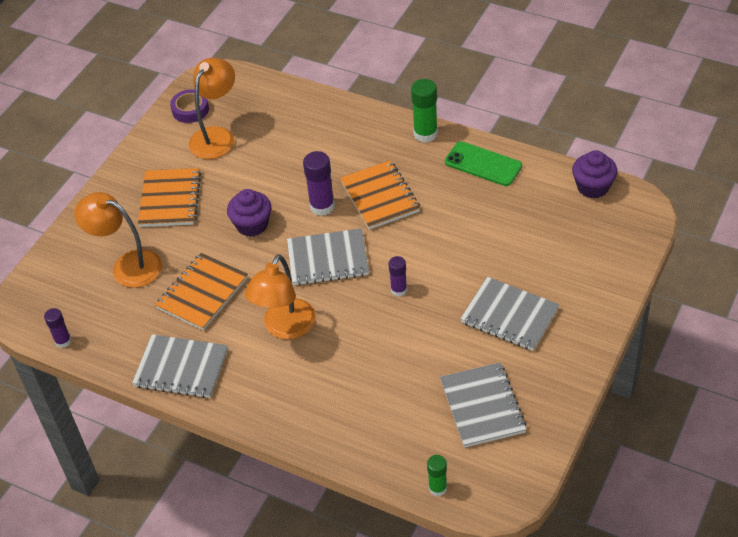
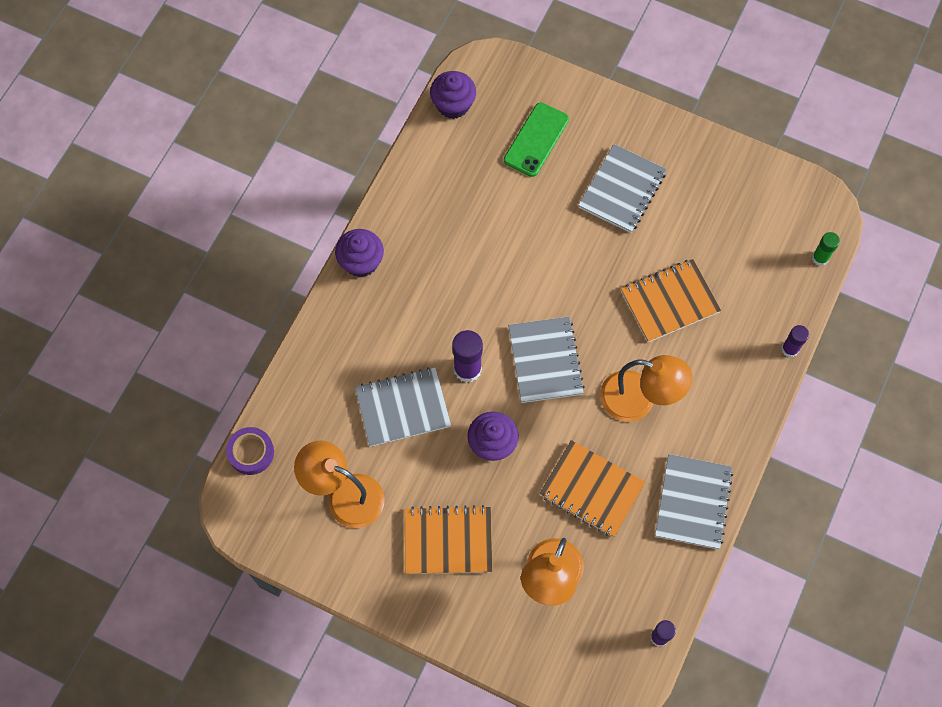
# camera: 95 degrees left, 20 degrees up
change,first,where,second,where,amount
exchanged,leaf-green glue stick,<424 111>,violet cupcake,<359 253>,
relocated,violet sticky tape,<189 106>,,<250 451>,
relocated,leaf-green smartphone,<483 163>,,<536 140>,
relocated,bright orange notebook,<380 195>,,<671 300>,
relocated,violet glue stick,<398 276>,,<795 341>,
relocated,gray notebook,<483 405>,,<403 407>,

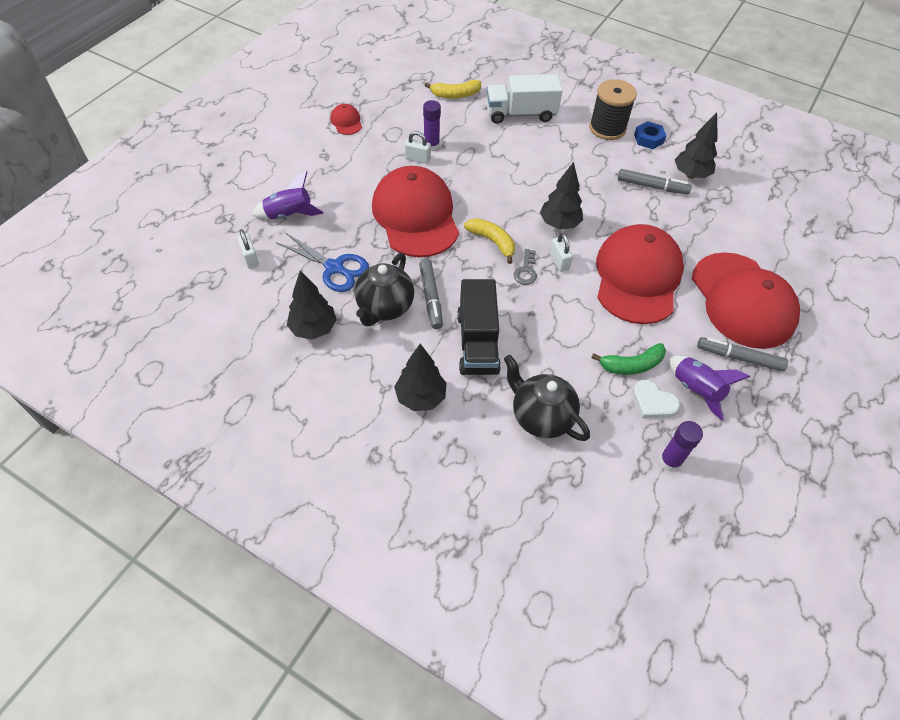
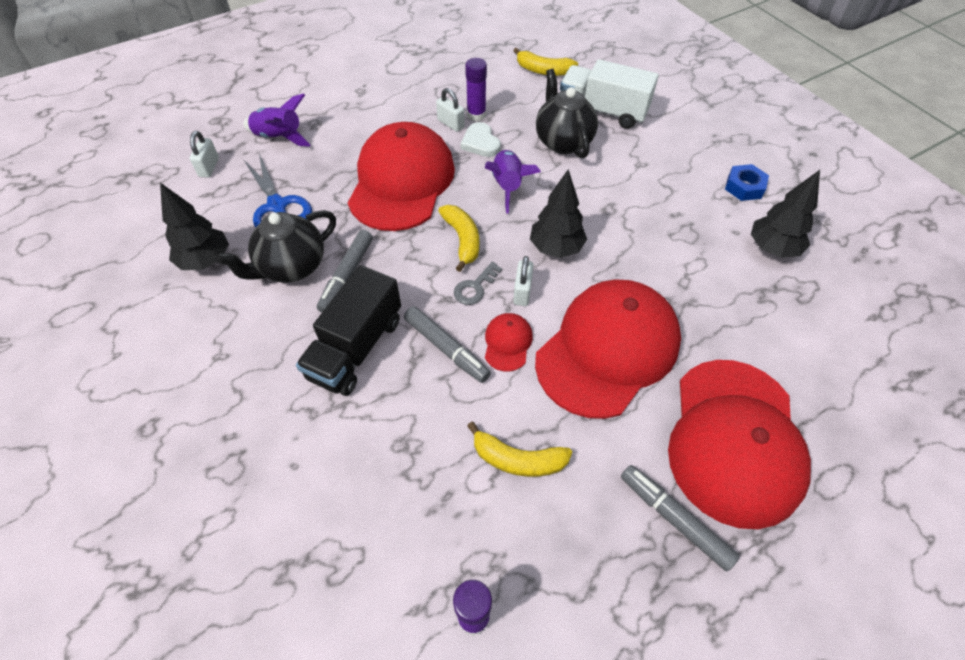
# camera: 30 degrees right, 0 degrees up
change,first,where,second,where,amount
missing,ebony bobbin,<613 109>,,,
relocated,crimson peaked cap,<346 119>,,<509 342>,
relocated,gray marker pen,<655 182>,,<447 344>,
colour,leaf-green banana,<628 359>,bright yellow banana,<519 449>,
missing,ebony tree,<420 377>,,,
relocated,ebony china teapot,<547 398>,,<567 114>,
relocated,violet rocket,<709 388>,,<513 181>,
relocated,snow-white heart,<656 399>,,<481 139>,

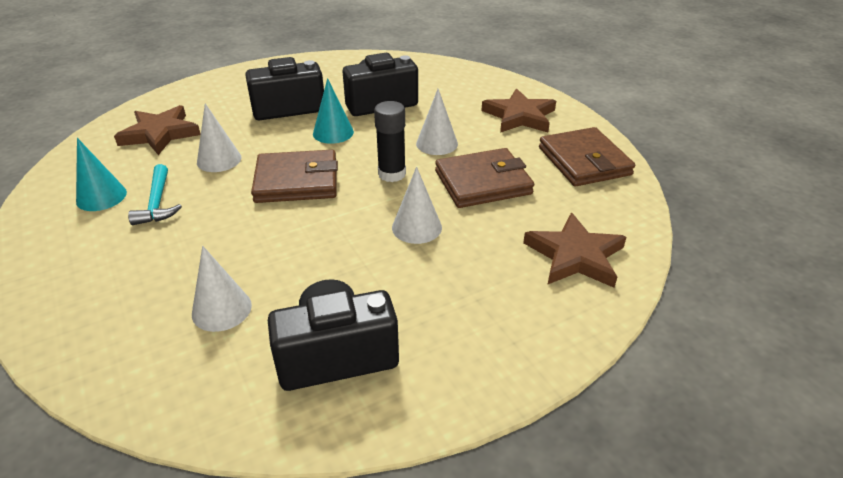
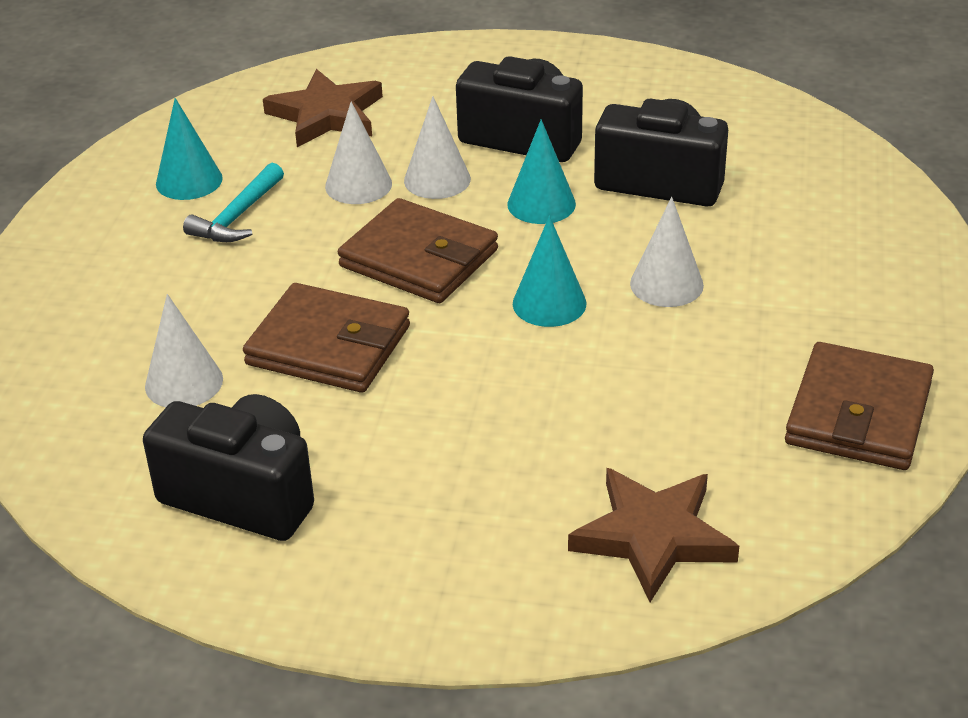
# camera: 40 degrees right, 0 degrees up
change,first,where,second,where,amount
missing,brown five-pointed star,<518 110>,,,
exchanged,ebony glue stick,<390 141>,turquoise cone,<549 271>,
relocated,brown card wallet,<484 178>,,<326 338>,
relocated,snow-white cone,<417 205>,,<437 147>,

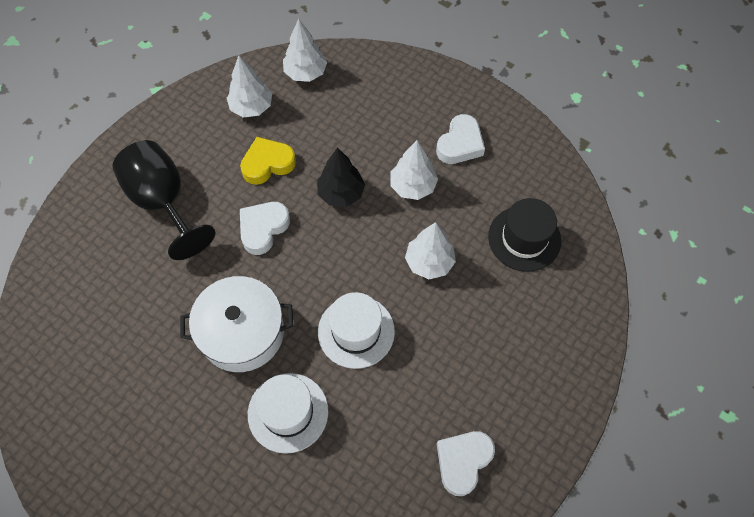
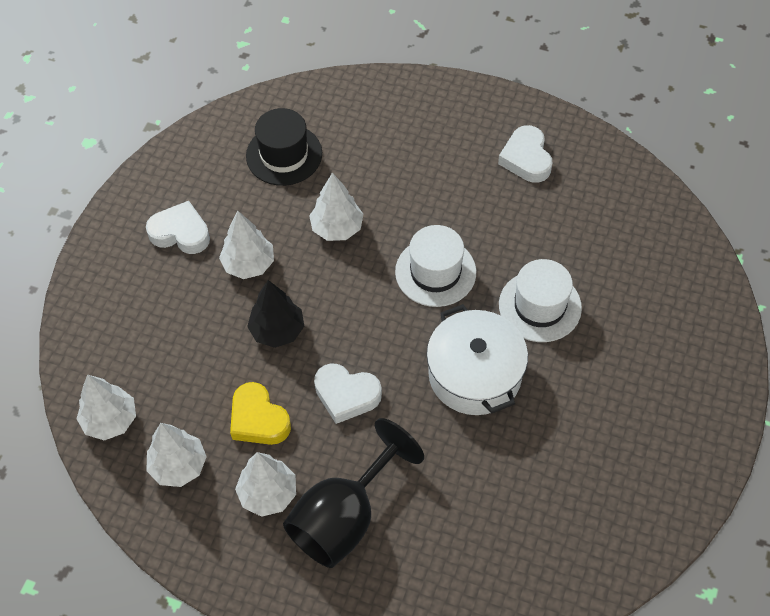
# camera: 105 degrees left, 5 degrees down
change,first,where,second,where,amount
spun,snow-white heart,<466 463>,,<525 154>,60 degrees clockwise
appeared,,,snow-white tree,<265 484>,

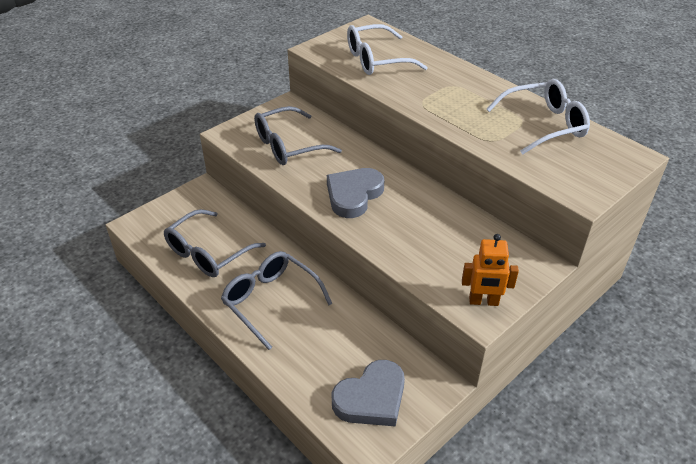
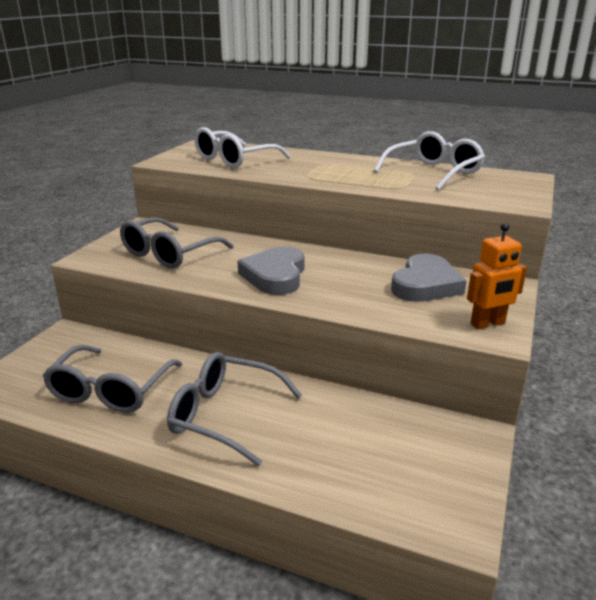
# camera: 25 degrees left, 15 degrees down
change,first,where,second,where,amount
relocated,gray heart,<368 393>,,<429 278>,

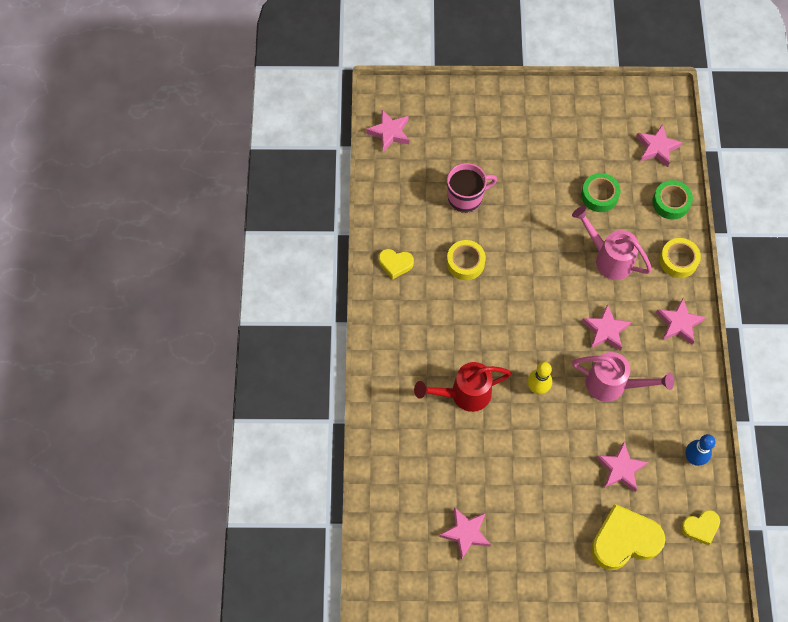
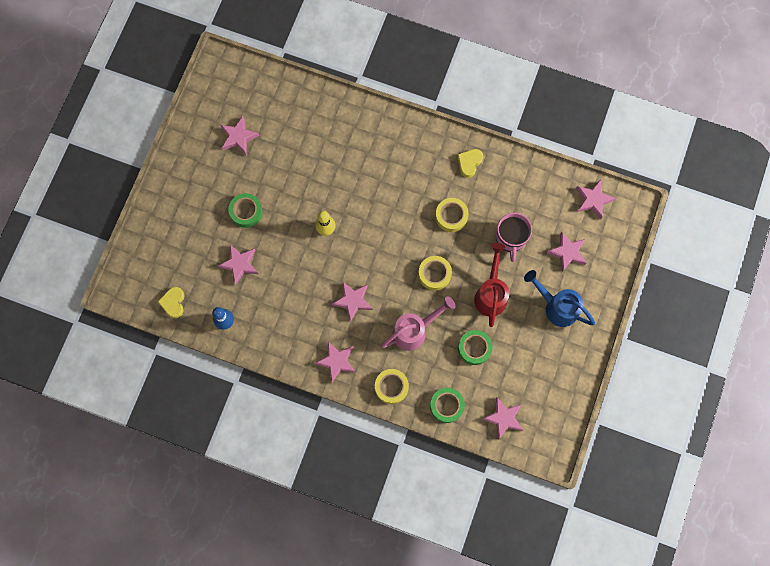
# camera: 110 degrees right, 10 degrees up
change,first,where,second,where,amount
missing,rosy watering pot,<623 377>,,,
relocated,crimson watering pot,<463 387>,,<491 285>,
missing,bright yellow heart,<628 537>,,,
appeared,,,leaf-green sticky tape,<246 210>,
appeared,,,rosy five-pointed star,<567 252>,
appeared,,,bright yellow sticky tape,<435 273>,
appeared,,,cobalt watering pot,<559 298>,

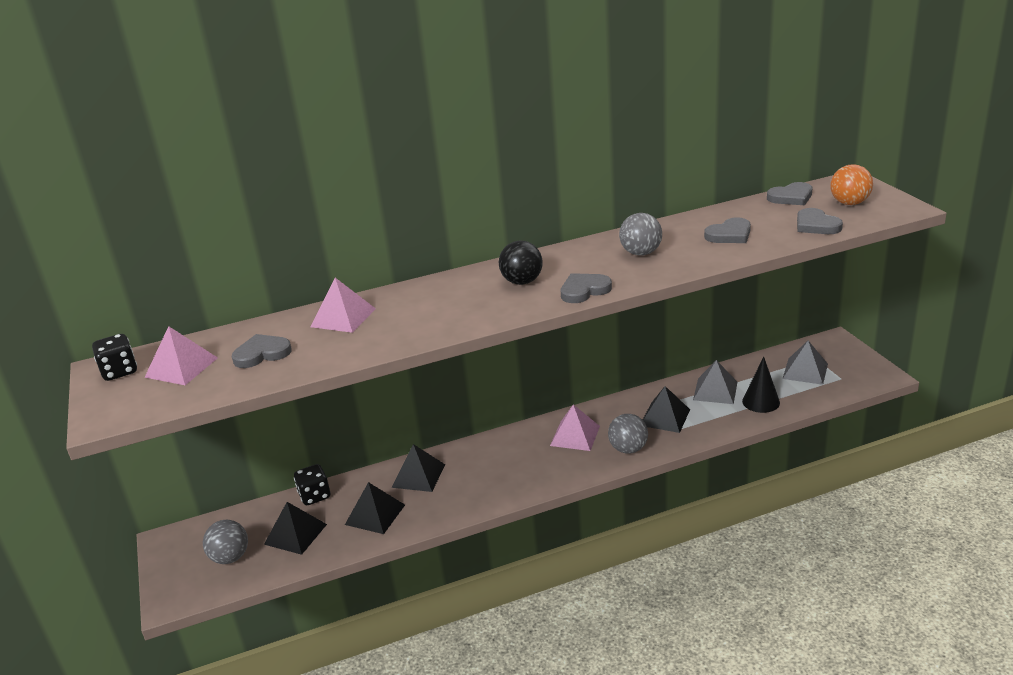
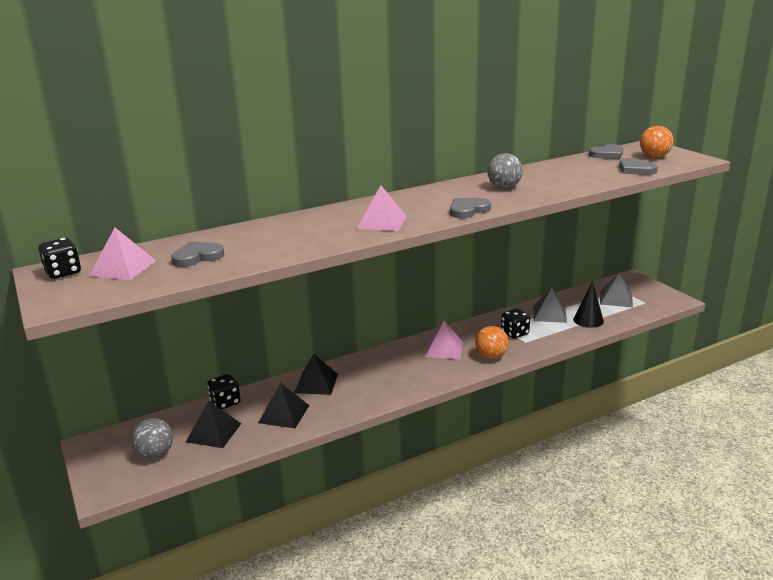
# camera: 10 degrees left, 5 degrees down
change,first,where,second,where,amount
missing,gray heart,<727 230>,,,
missing,ebony sphere,<521 263>,,,
relocated,rosy pyramid shape,<343 305>,,<382 208>,
exchanged,ebony pyramid shape,<666 409>,ebony dice,<515 324>,
colour,gray sphere,<628 434>,bright orange sphere,<492 342>,

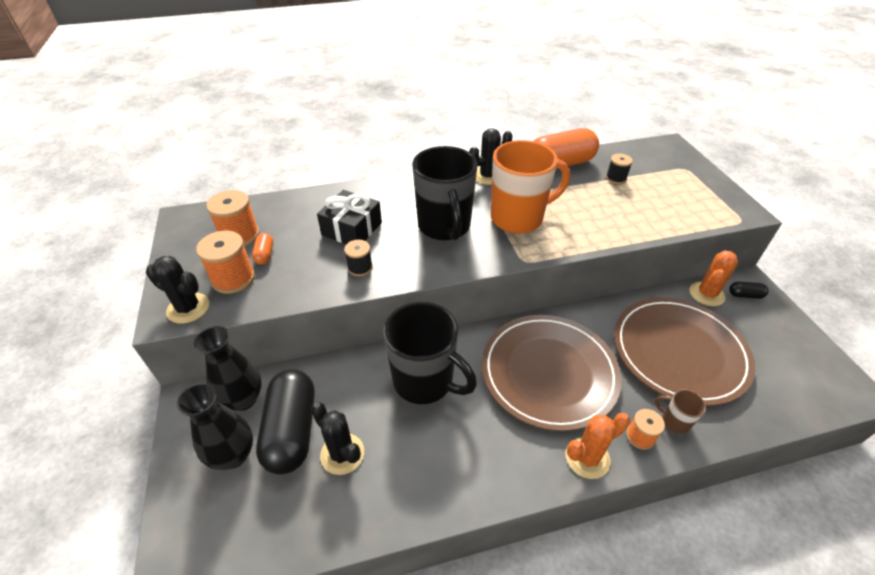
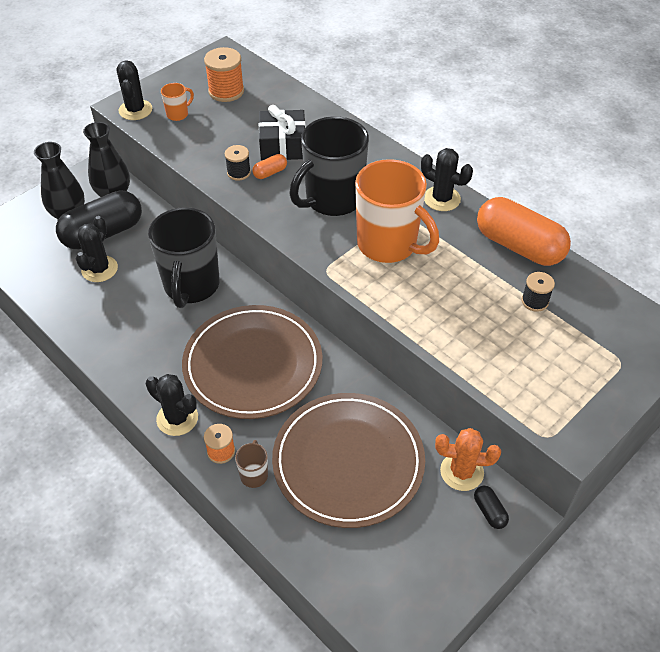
# camera: 60 degrees right, 5 degrees up
change,first,where,second,where,amount
exchanged,bright orange bobbin,<225 262>,bright orange mug,<177 102>,
relocated,bright orange capsule,<262 249>,,<269 166>,
colour,bright orange cactus,<598 446>,ebony cactus,<172 405>,

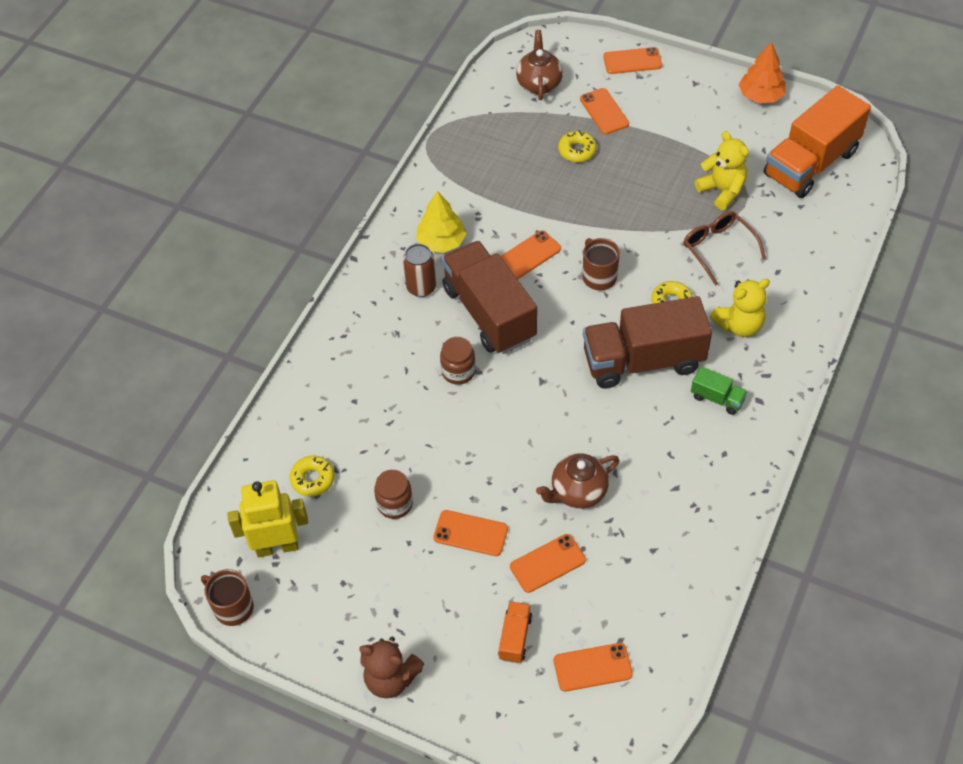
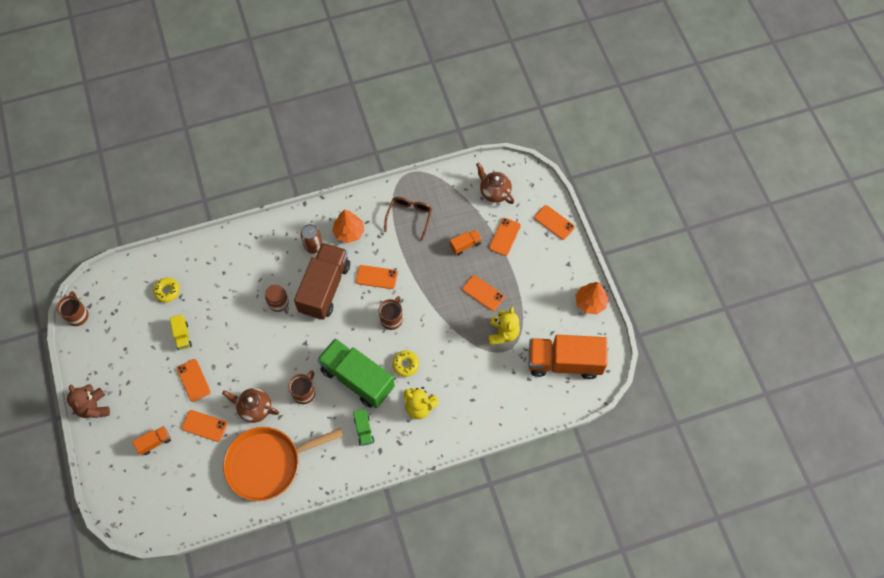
# camera: 45 degrees right, 10 degrees up
change,first,where,second,where,amount
spun,brown china teapot,<539 65>,,<495 183>,90 degrees counterclockwise
exchanged,bright yellow glazed donut,<577 146>,bright orange toy truck,<466 242>,
colour,bright yellow tree,<441 222>,bright orange tree,<348 226>,
relocated,brown glasses,<724 248>,,<408 219>,
colour,brown toy truck,<647 342>,leaf-green toy truck,<356 373>,
exchanged,brown jar,<393 494>,bright yellow toy truck,<181 332>,
missing,bright yellow robot,<267 518>,,,
relocated,bright orange smartphone,<593 667>,,<483 293>,
appeared,,,brown mug,<301 387>,
appeared,,,bright orange frying pan,<283 464>,

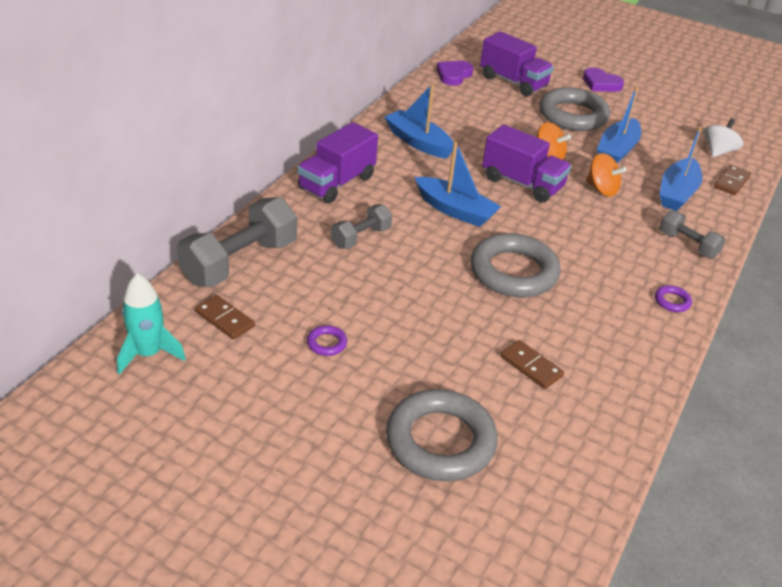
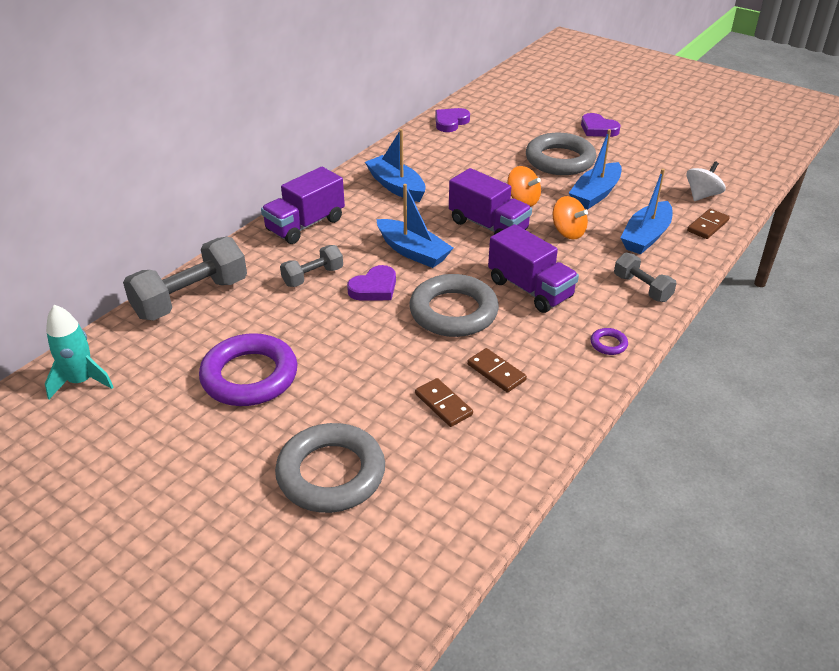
# camera: 10 degrees right, 0 degrees up
change,first,where,second,where,amount
relocated,violet toy truck,<517 63>,,<533 268>,
relocated,brown domino tile,<225 317>,,<497 370>,
size,violet torus,<327 340>,,<248 369>,x2.50
appeared,,,violet heart,<371 283>,

